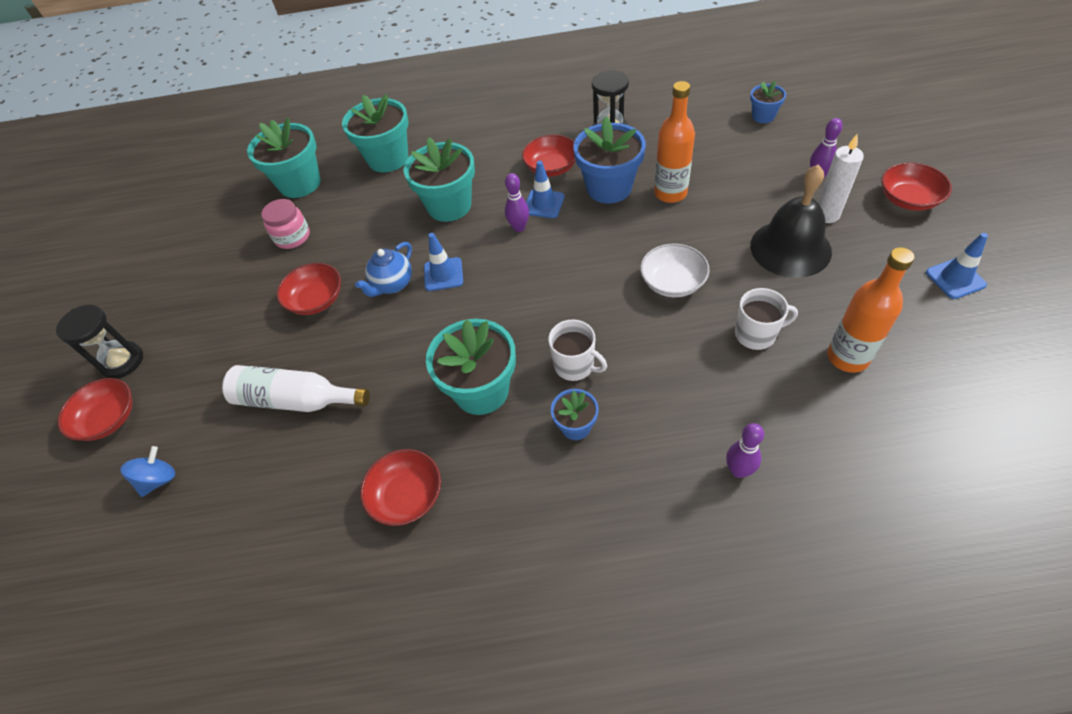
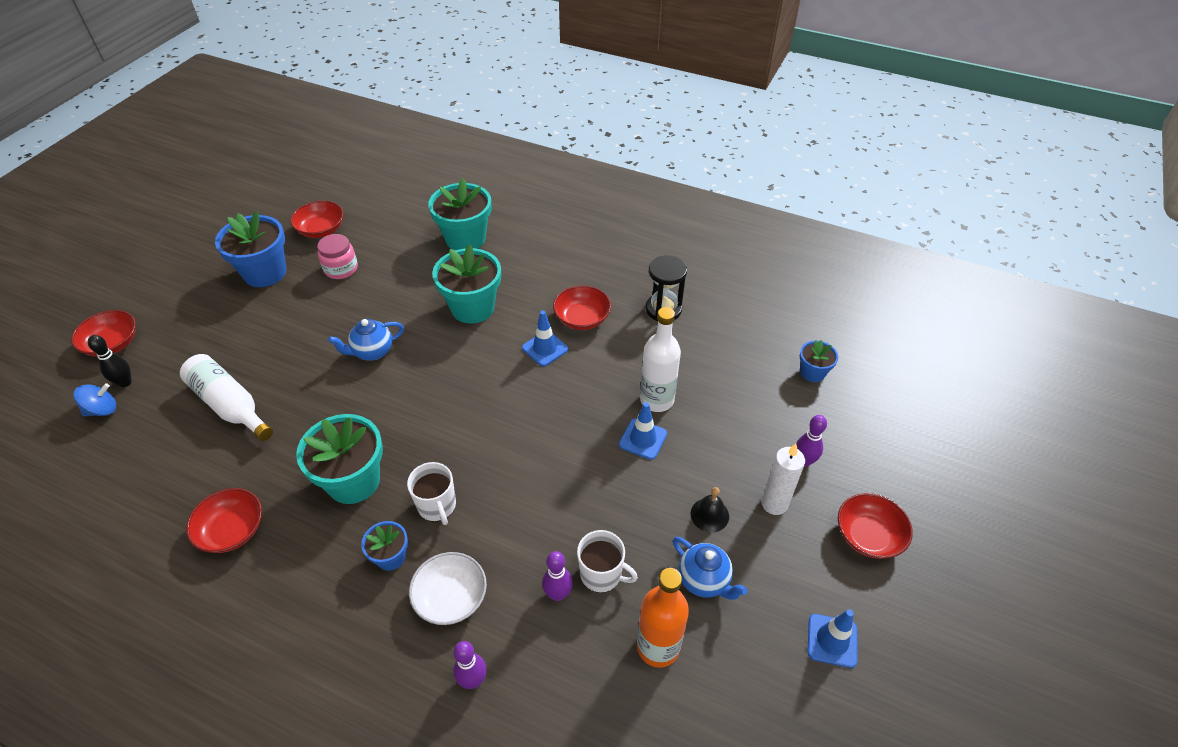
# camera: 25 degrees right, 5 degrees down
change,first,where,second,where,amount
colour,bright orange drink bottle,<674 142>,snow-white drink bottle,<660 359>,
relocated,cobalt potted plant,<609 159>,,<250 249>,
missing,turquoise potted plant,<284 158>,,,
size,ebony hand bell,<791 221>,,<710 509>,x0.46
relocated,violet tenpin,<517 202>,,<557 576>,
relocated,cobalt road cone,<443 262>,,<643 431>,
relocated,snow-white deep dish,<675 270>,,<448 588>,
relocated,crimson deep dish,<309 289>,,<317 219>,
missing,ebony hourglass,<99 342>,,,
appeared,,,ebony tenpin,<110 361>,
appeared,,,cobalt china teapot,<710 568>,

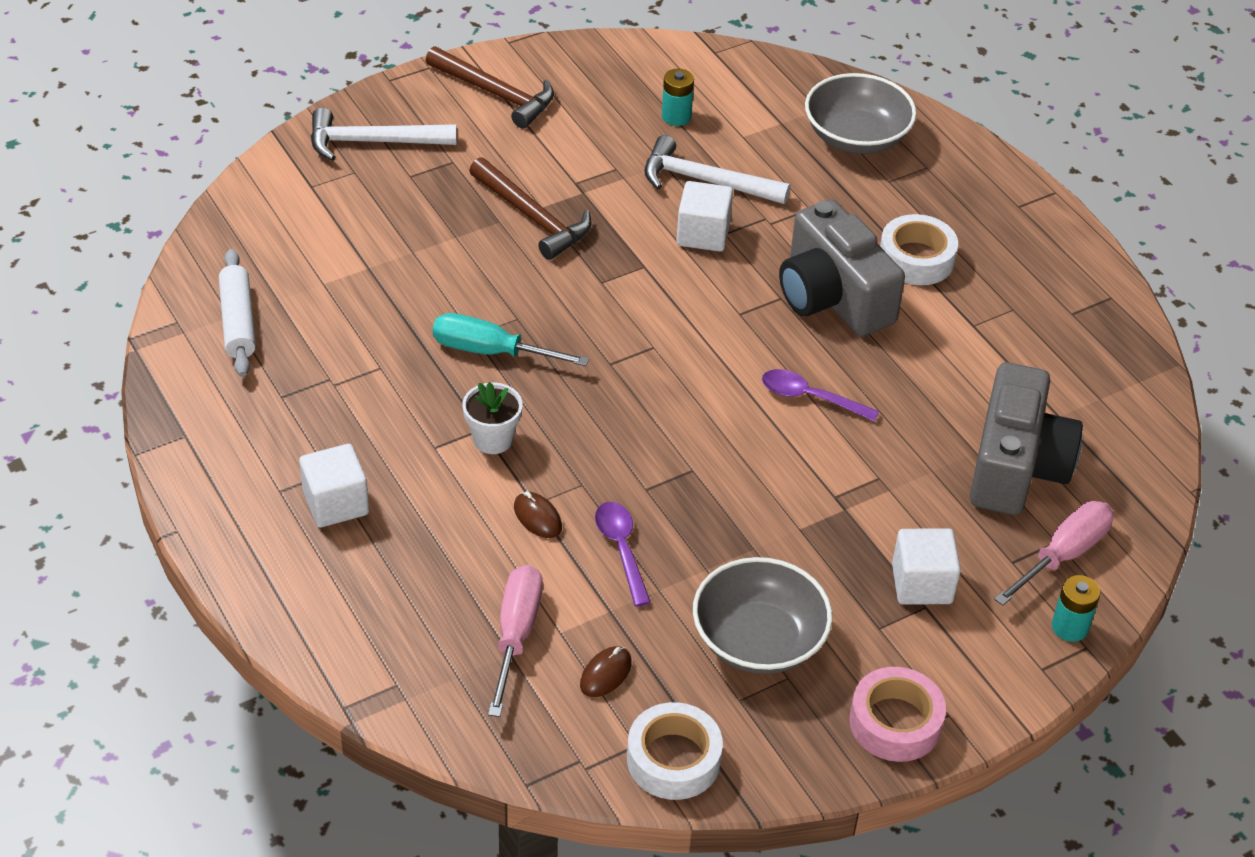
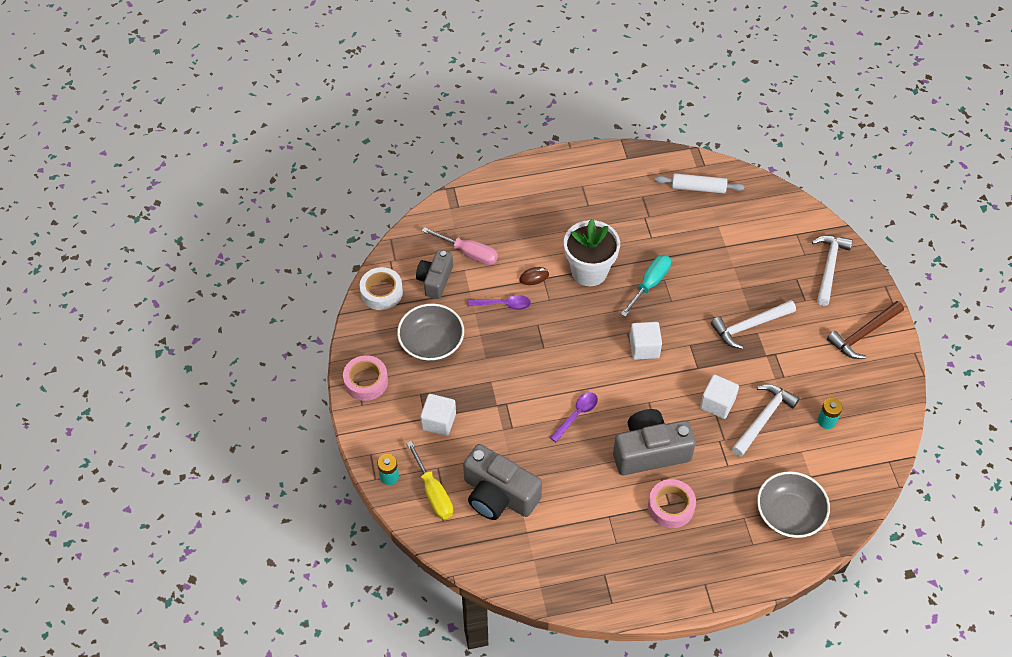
# camera: 110 degrees right, 10 degrees up
change,first,where,second,where,amount
colour,brown carpenter's hammer,<530 208>,snow-white carpenter's hammer,<753 324>,
colour,snow-white sticky tape,<919 249>,rosy sticky tape,<672 503>,
size,snow-white potted plant,<492 418>,,<592 252>,x1.86
relocated,snow-white solid cube,<334 485>,,<646 341>,
colour,rosy screwdriver,<1054 553>,bright yellow screwdriver,<429 480>,
exchanged,brown computer mouse,<606 671>,gray compact camera,<434 274>,

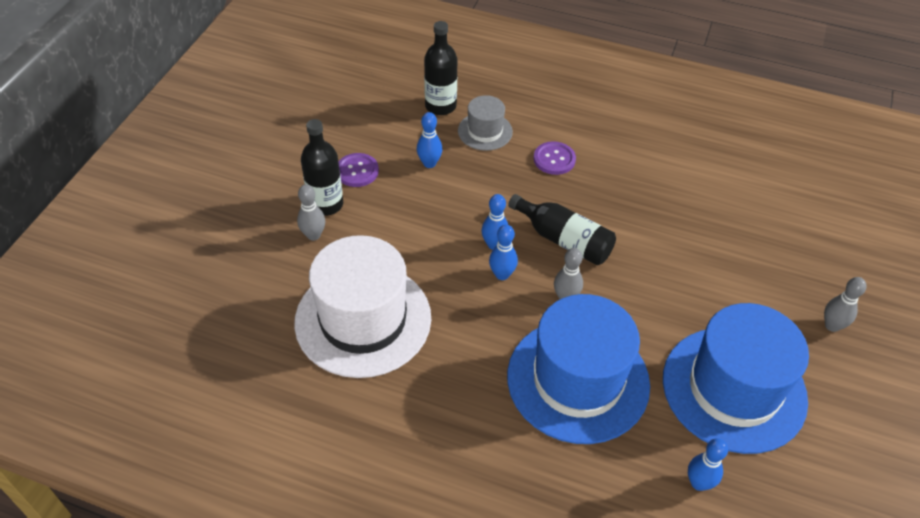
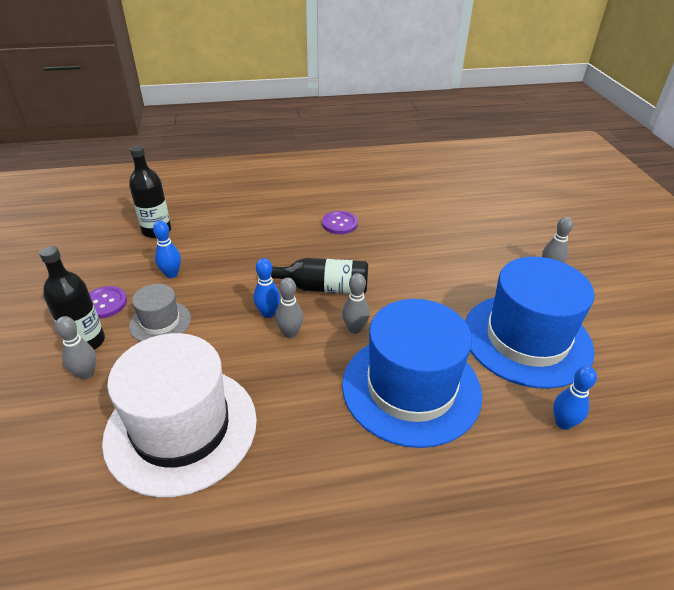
# camera: 30 degrees left, 10 degrees down
change,first,where,second,where,amount
relocated,gray tall hat,<485 123>,,<160 313>,
relocated,violet button,<555 158>,,<340 222>,
colour,cobalt tenpin,<503 252>,gray tenpin,<289 308>,

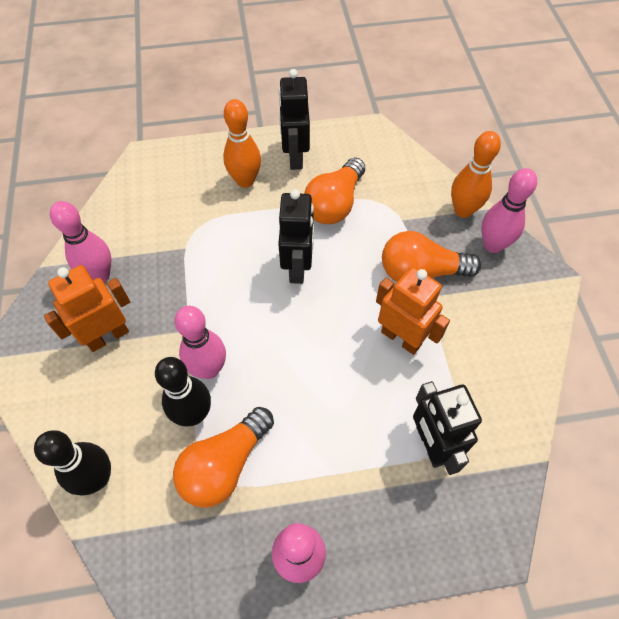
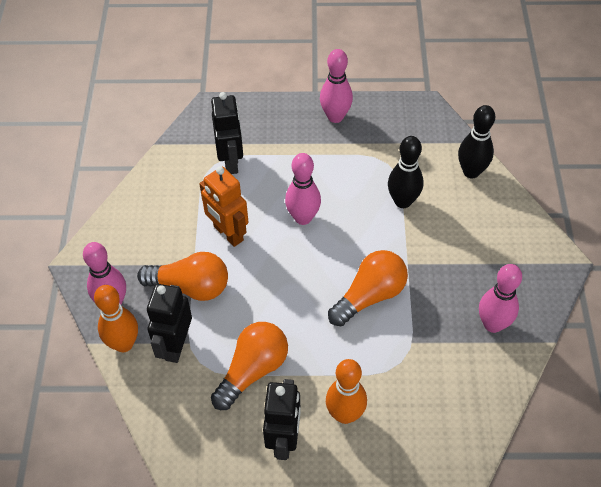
# camera: 170 degrees left, 5 degrees down
change,first,where,second,where,amount
relocated,ebony robot,<296 236>,,<169 323>,
missing,bright orange robot,<87 308>,,,
relocated,rosy tenpin,<200 342>,,<303 189>,
relocated,bright orange light bulb,<223 457>,,<368 288>,

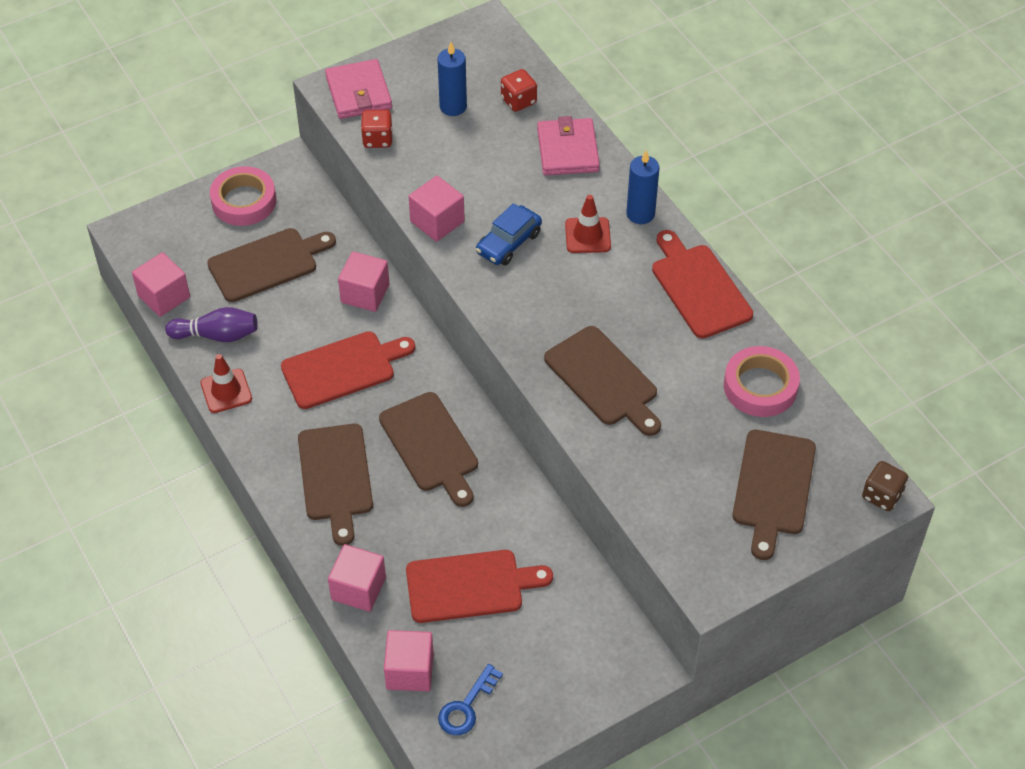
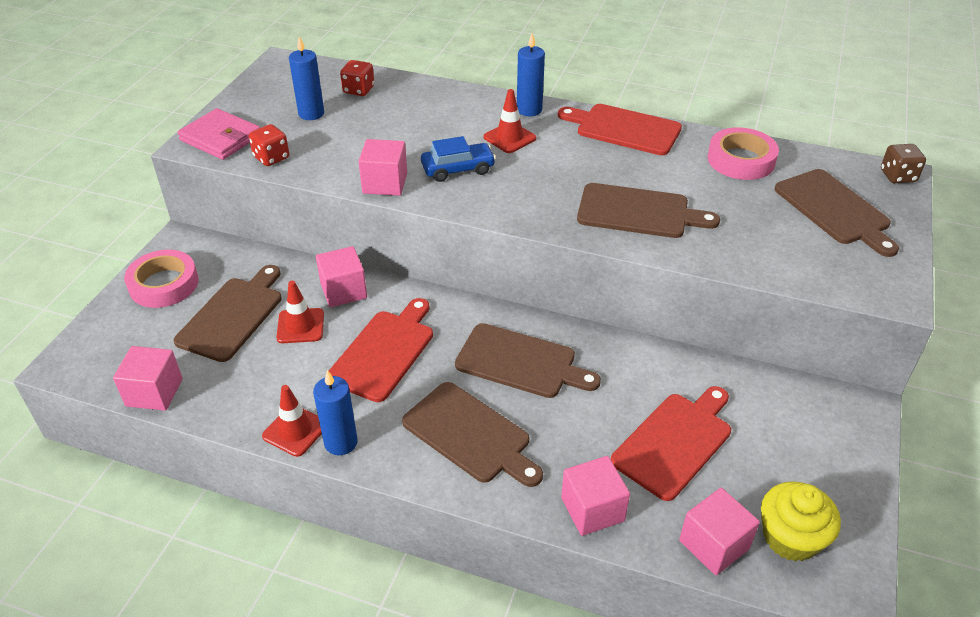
# camera: 40 degrees left, 10 degrees down
change,first,where,second,where,amount
missing,rosy card wallet,<568 145>,,,
spun,cobalt automobile,<509 234>,,<458 159>,105 degrees counterclockwise
missing,violet tenpin,<211 324>,,,
exchanged,cobalt door key,<470 699>,bright yellow cupcake,<801 521>,
appeared,,,crimson road cone,<300 312>,
appeared,,,cobalt candle,<335 412>,

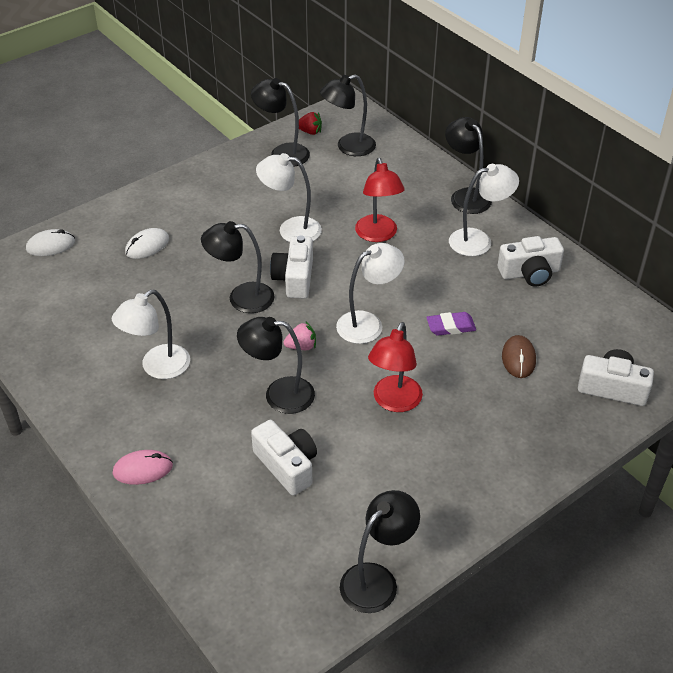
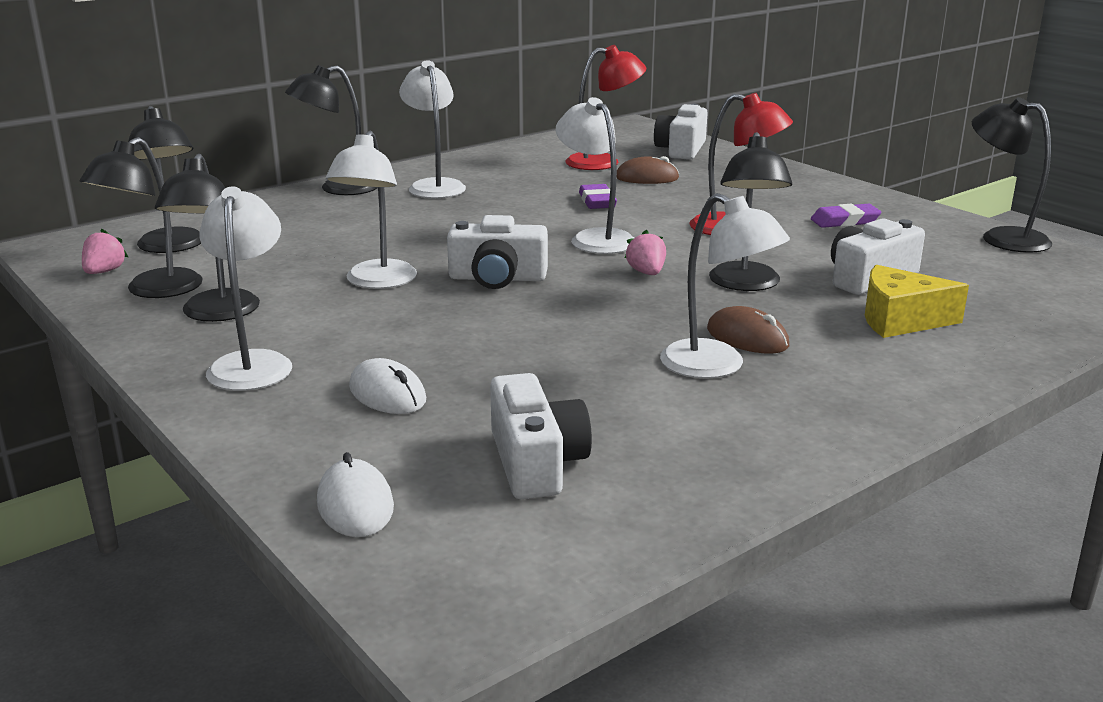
# camera: 90 degrees left, 20 degrees down
change,first,where,second,where,amount
colour,crimson toy strawberry,<310 123>,rosy toy strawberry,<105 251>,
relocated,crimson desk lamp,<380 200>,,<606 107>,
relocated,ebony desk lamp,<238 267>,,<207 238>,
relocated,snow-white compact camera,<531 261>,,<541 436>,
missing,rosy computer mouse,<143 467>,,,
appeared,,,snow-white desk lamp,<246 288>,
appeared,,,violet gum eraser,<846 216>,
appeared,,,bright yellow cheese wedge,<917 301>,
appeared,,,brown computer mouse,<748 330>,

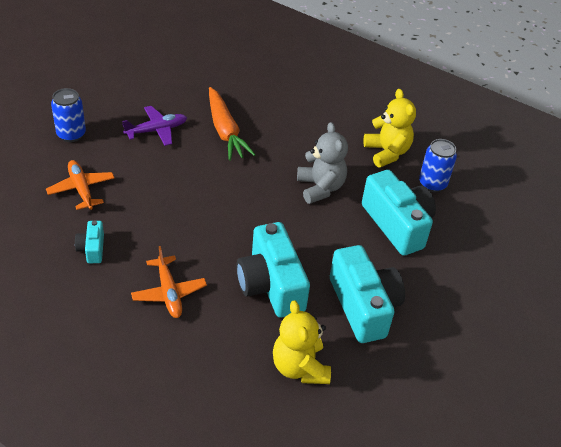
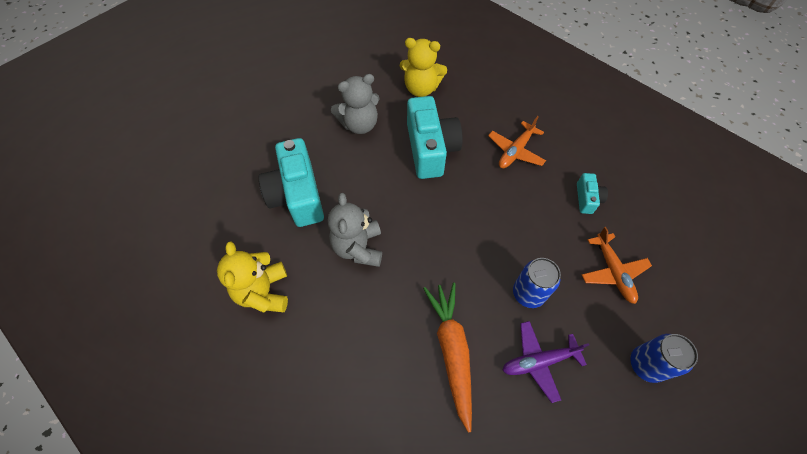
# camera: 165 degrees left, 15 degrees up
change,first,where,second,where,amount
relocated,cobalt soda can,<438 165>,,<537 283>,
exchanged,turquoise compact camera,<367 294>,gray teddy,<355 104>,
spun,bright orange plane,<169 282>,,<517 142>,135 degrees counterclockwise
spun,bright yellow teddy,<302 342>,,<423 67>,105 degrees clockwise

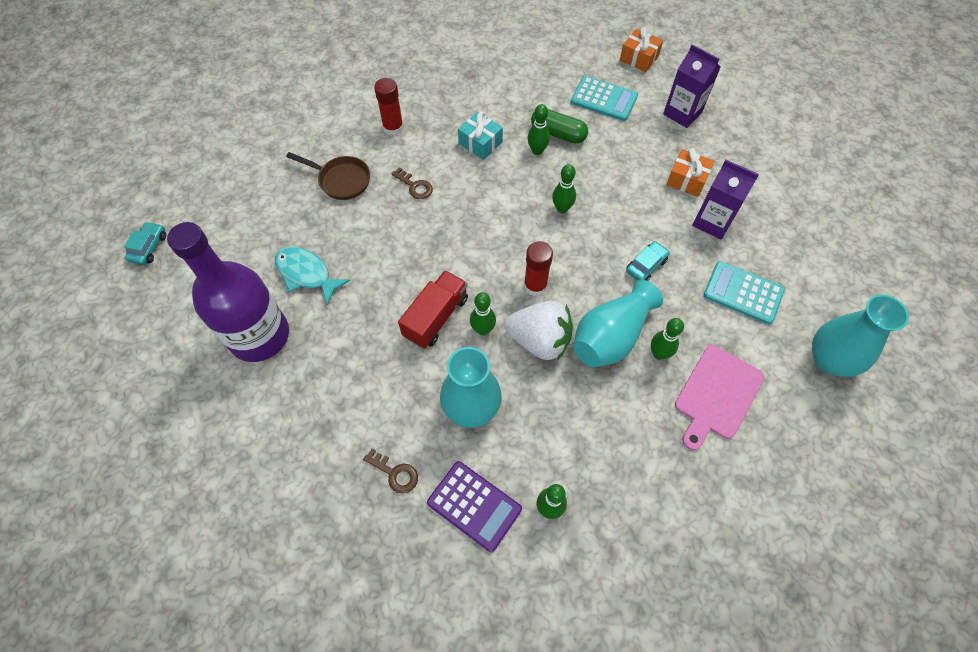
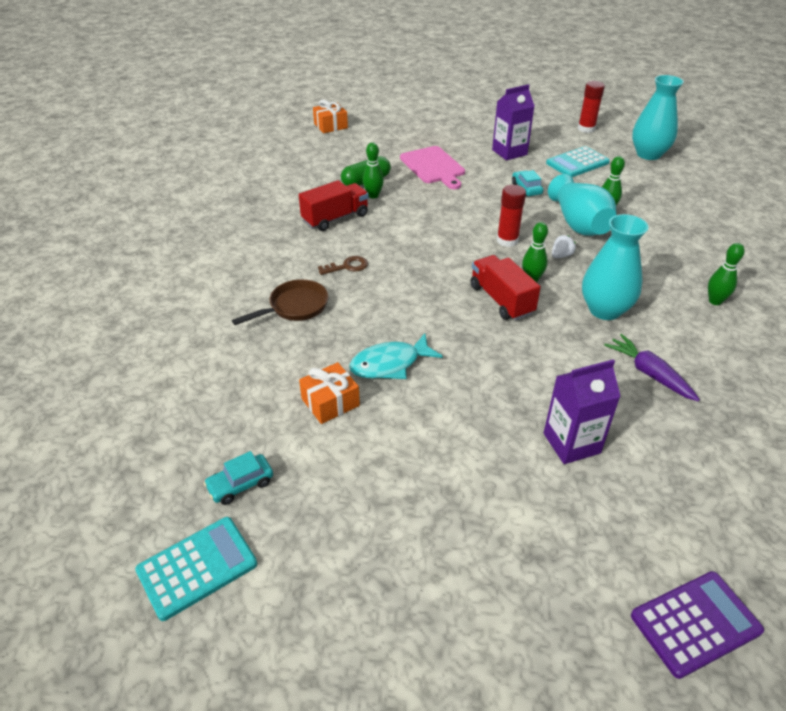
# camera: 60 degrees left, 20 degrees down
change,first,where,second,where,amount
relocated,violet carton,<691 86>,,<582 411>,
relocated,turquoise adding machine,<604 98>,,<196 569>,
relocated,crimson glue stick,<389 106>,,<591 107>,
exchanged,turquoise gift,<480 135>,crimson toy truck,<334 205>,
relocated,bright orange gift,<690 172>,,<329 393>,
missing,leaf-green tenpin,<564 188>,,,
spun,turquoise automobile,<145 243>,,<238 478>,75 degrees counterclockwise
missing,violet drink bottle,<228 292>,,,
size,snow-white toy strawberry,<538 331>,,<564 246>,x0.43
relocated,rosy bread board,<719 397>,,<432 167>,
exchanged,brown door key,<390 471>,violet root vegetable,<652 368>,
relocated,violet adding machine,<474 506>,,<697 625>,

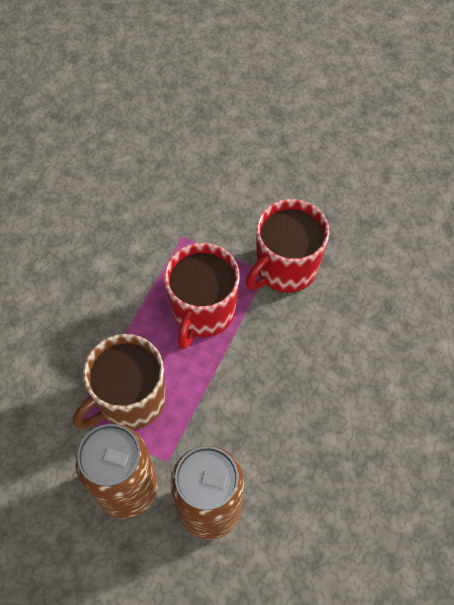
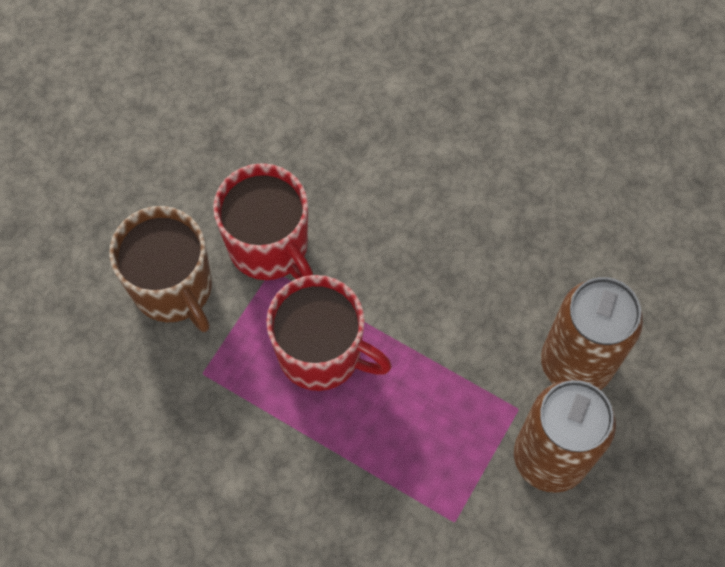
# camera: 85 degrees left, 5 degrees up
change,first,where,second,where,amount
relocated,brown mug,<119 381>,,<160 269>,

